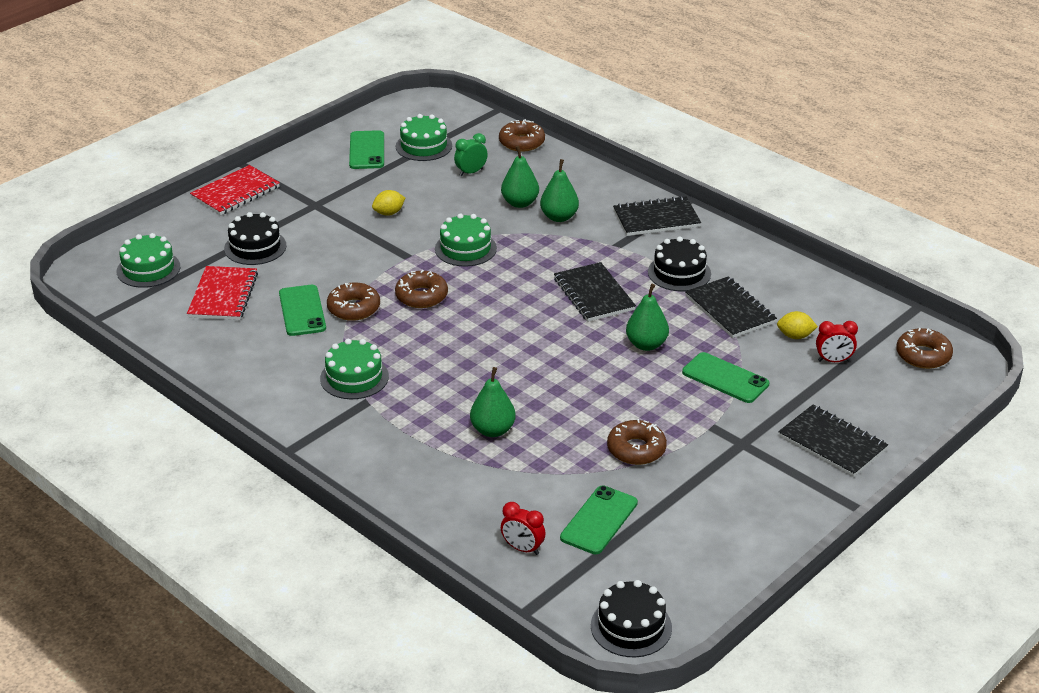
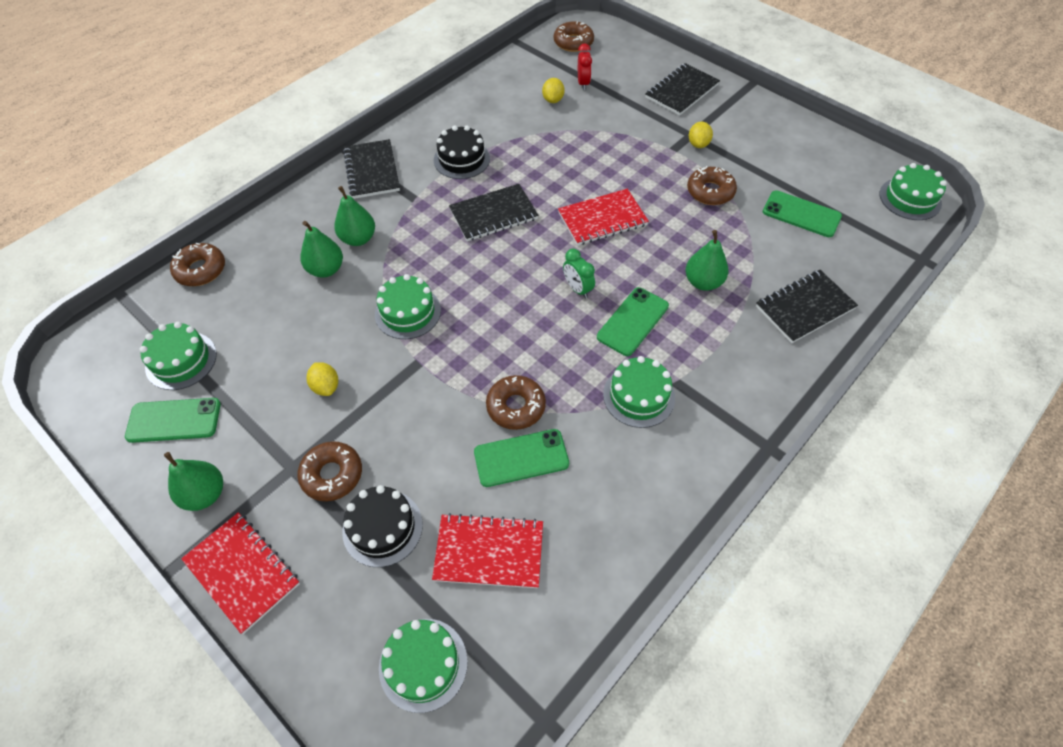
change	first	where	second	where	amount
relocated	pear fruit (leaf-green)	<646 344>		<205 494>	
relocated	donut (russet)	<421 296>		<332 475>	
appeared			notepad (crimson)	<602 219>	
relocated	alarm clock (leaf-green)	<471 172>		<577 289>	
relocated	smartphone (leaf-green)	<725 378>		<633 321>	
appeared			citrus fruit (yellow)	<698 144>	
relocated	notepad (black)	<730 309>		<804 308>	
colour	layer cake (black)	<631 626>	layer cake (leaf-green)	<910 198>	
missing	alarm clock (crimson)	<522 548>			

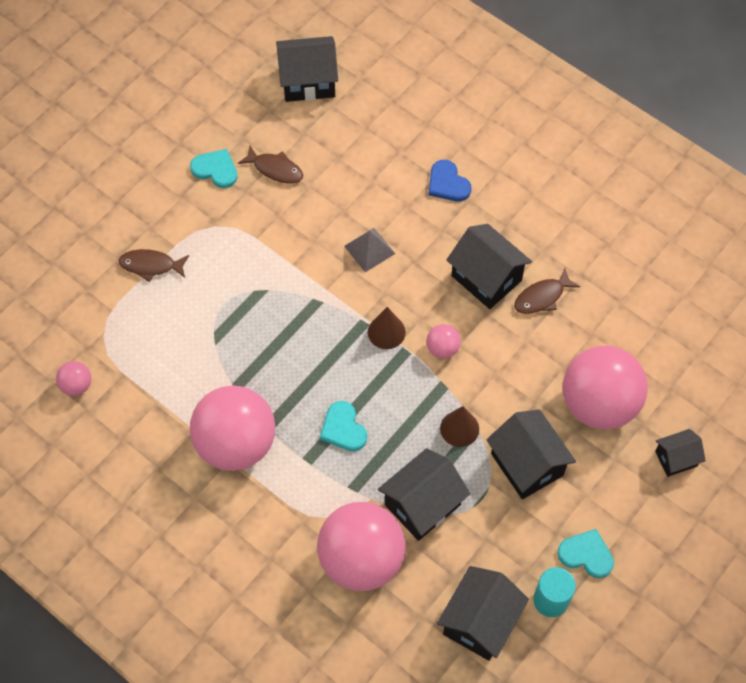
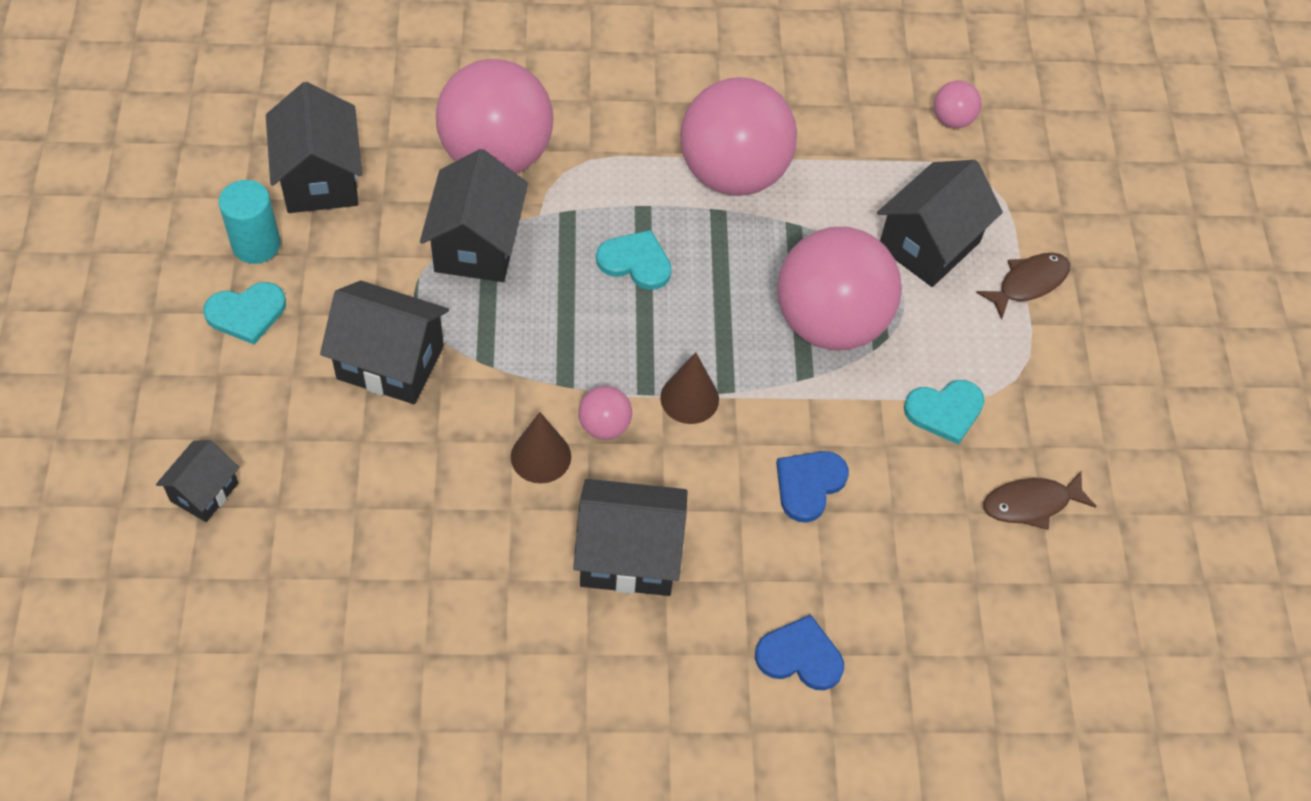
change	first	where	second	where	amount
relocated	cone (russet)	<459 428>		<541 456>	
exchanged	pyramid (grey)	<369 249>	heart (royal blue)	<809 485>	
relocated	ball (rose-pink)	<598 404>		<830 323>	
relocated	house (black)	<308 82>		<929 244>	
relocated	heart (turquoise)	<215 169>		<945 411>	
missing	toy fish (russet)	<542 297>			

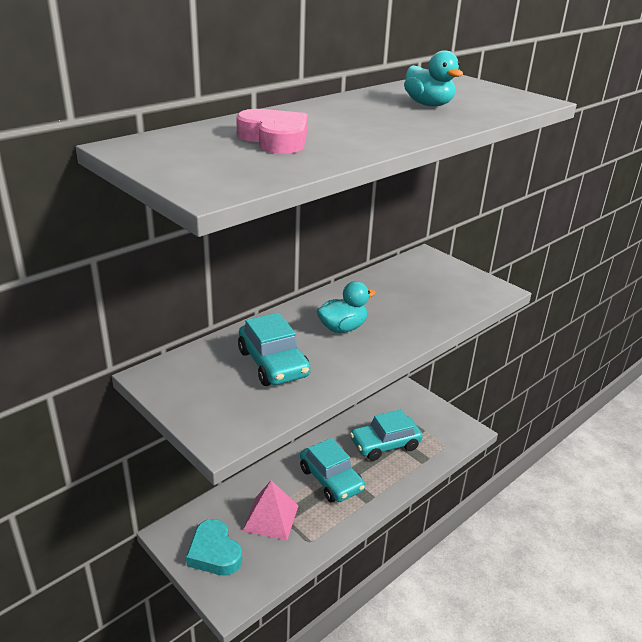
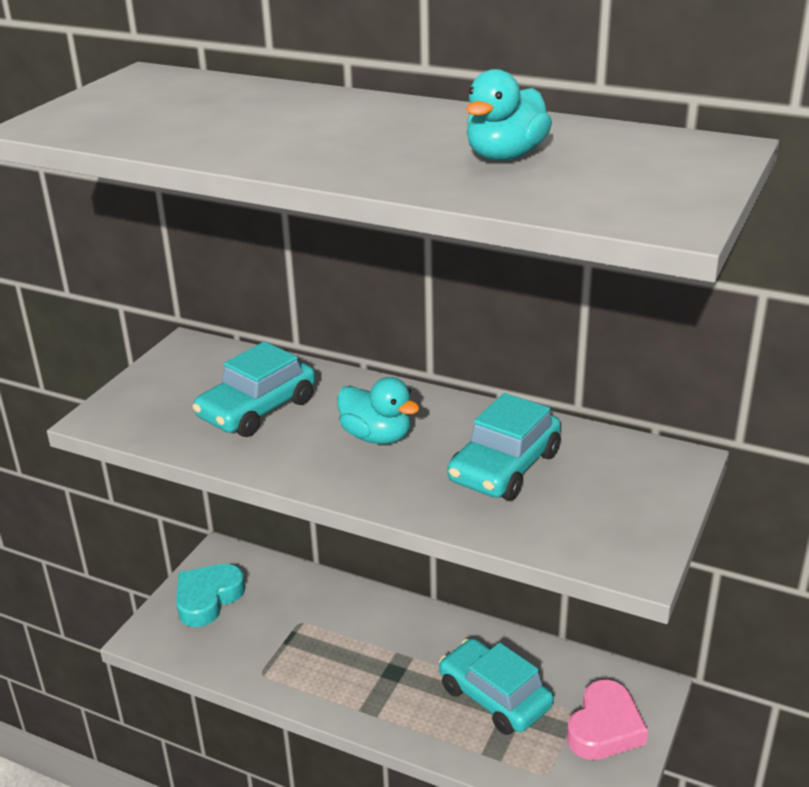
change	first	where	second	where	amount
relocated	toy car (turquoise)	<331 479>		<504 467>	
relocated	heart (rose-pink)	<275 139>		<605 728>	
missing	pyramid (rose-pink)	<270 518>			

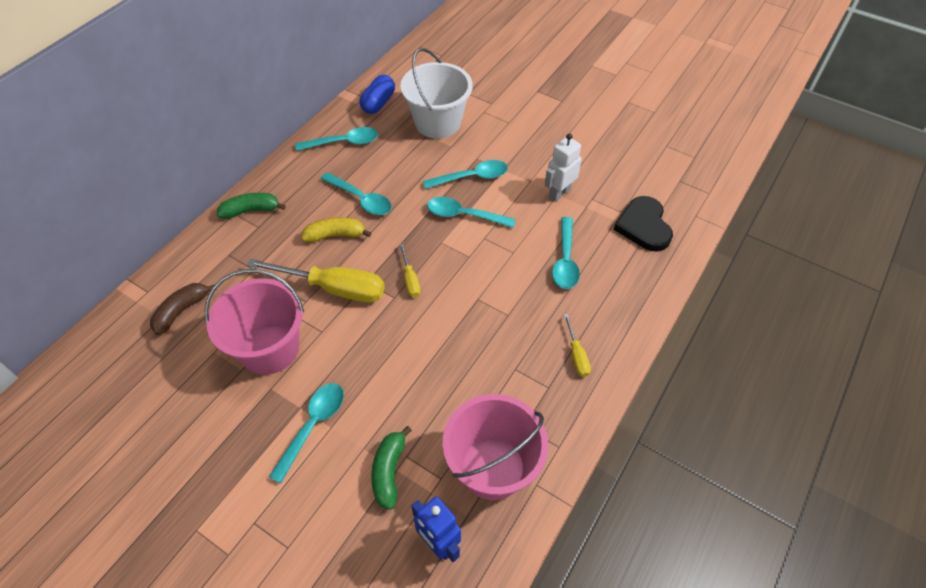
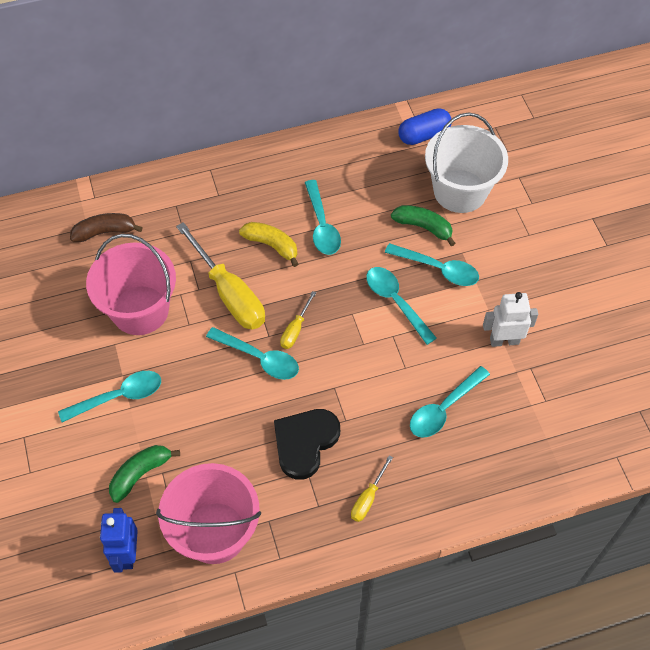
change	first	where	second	where	amount
relocated	spoon (turquoise)	<344 142>		<259 358>	
relocated	heart (black)	<643 226>		<305 442>	
relocated	banana fruit (leaf-green)	<251 210>		<423 227>	

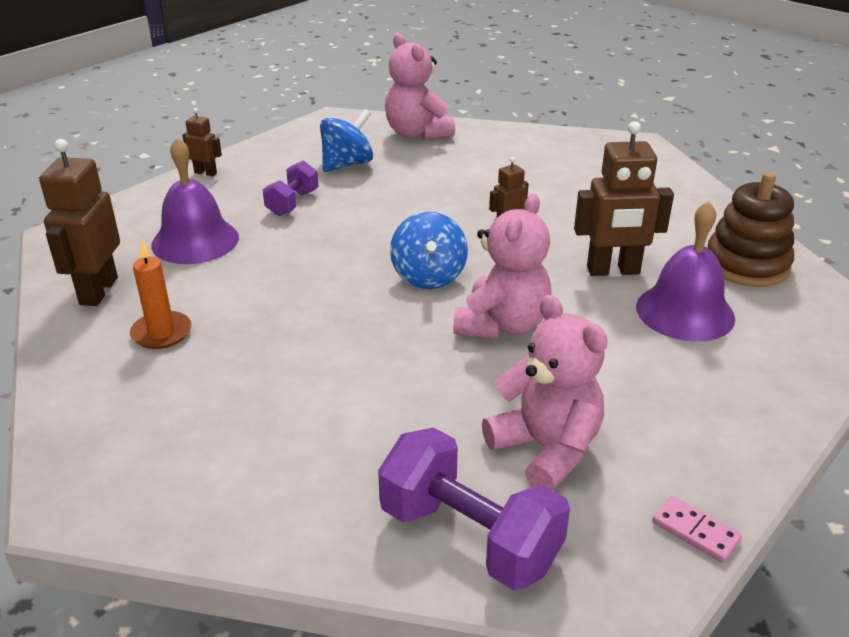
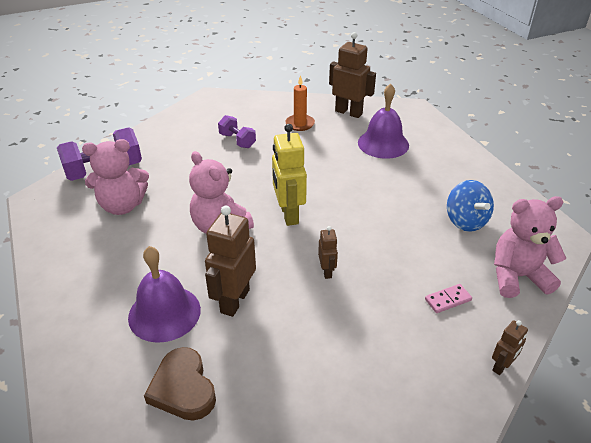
change	first	where	second	where	amount
exchanged	stacking rings (russet)	<746 264>	heart (russet)	<183 388>	
relocated	hand weight (violet)	<292 203>		<237 141>	
exchanged	spinning top (royal blue)	<428 276>	robot (yellow)	<289 214>	
relocated	domino piece (rose-pink)	<695 531>		<448 300>	
relocated	robot (russet)	<205 173>		<501 366>	

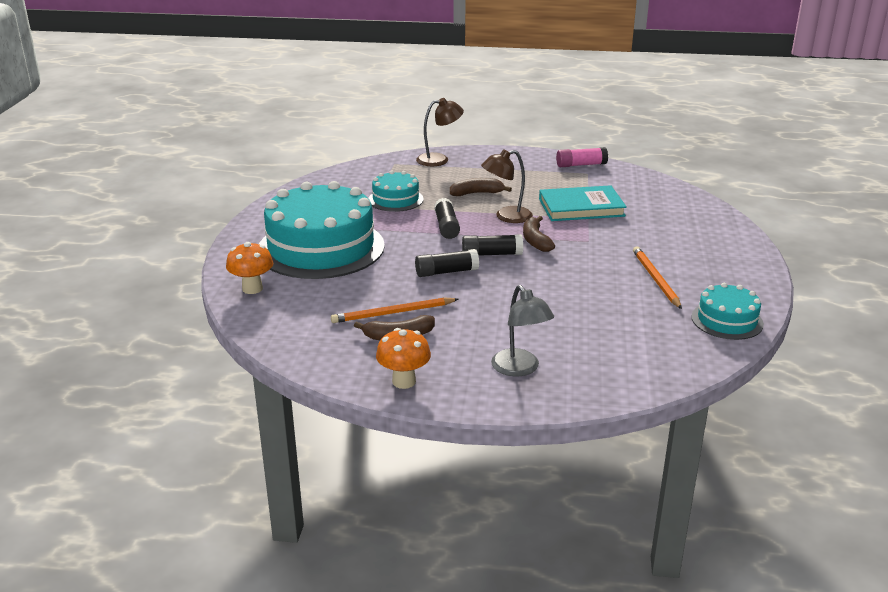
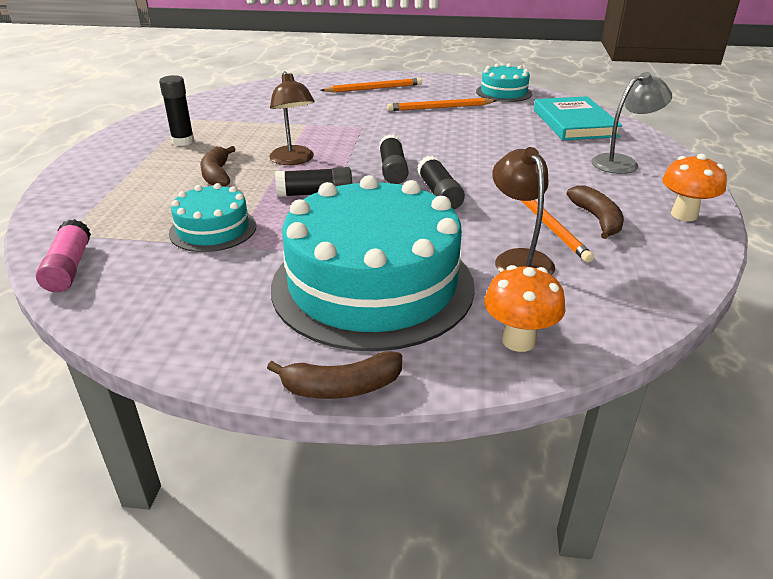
change	first	where	second	where	amount
relocated	glue (rose-pink)	<581 165>		<69 267>	
appeared			glue (black)	<183 141>	
relocated	banana fruit (russet)	<535 240>		<341 387>	
appeared			lead pencil (orange-coloured)	<374 88>	
relocated	reading lamp (russet)	<439 159>		<518 259>	
relocated	hardcover (turquoise)	<581 207>		<574 123>	

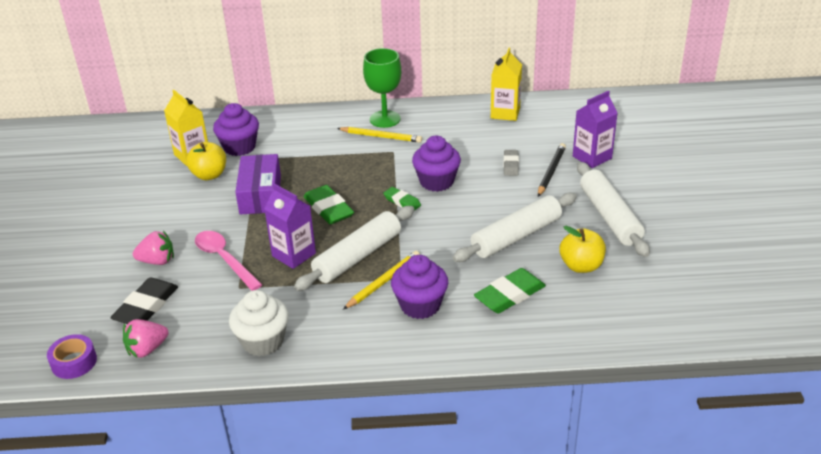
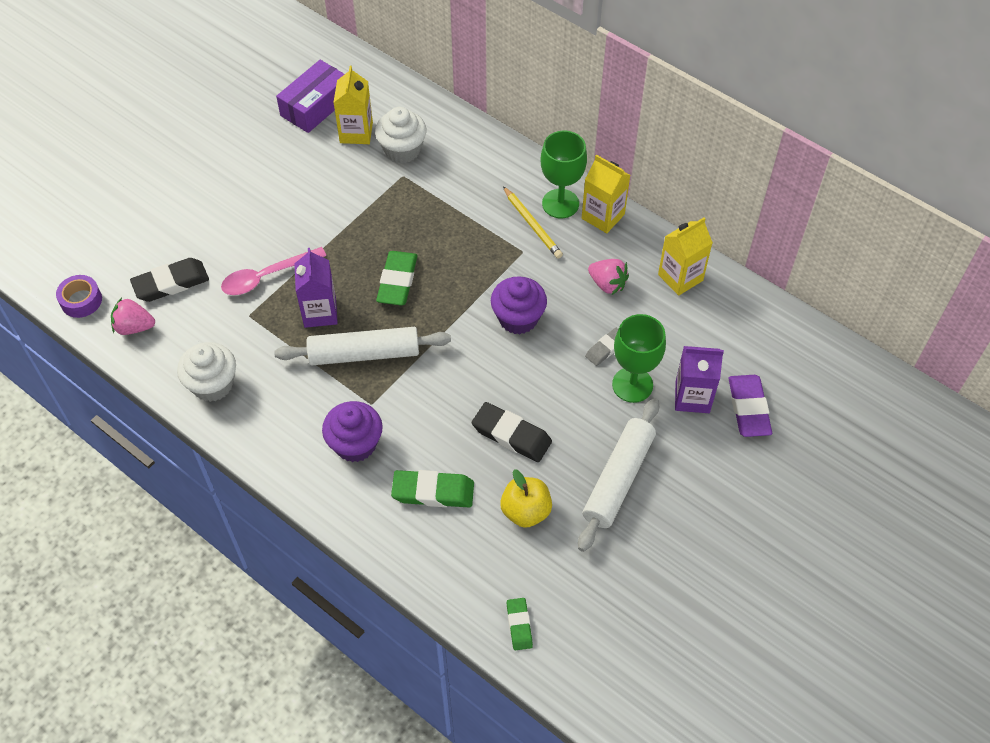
change	first	where	second	where	amount
spun	spoon (rose-pink)	<224 259>		<267 276>	120 degrees counterclockwise
relocated	package (violet)	<260 194>		<315 106>	
colour	cupcake (violet)	<239 147>	cupcake (pure white)	<402 150>	
exchanged	rolling pin (pure white)	<516 236>	eraser (black)	<511 435>	
relocated	eraser (leaf-green)	<402 202>		<519 625>	
appeared			juice carton (yellow)	<603 216>	
relocated	strawberry (rose-pink)	<157 261>		<607 284>	
exchanged	lead pencil (black)	<551 171>	wine glass (leaf-green)	<632 385>	
appeared			eraser (violet)	<748 408>	
missing	toy apple (yellow)	<209 175>			
missing	lead pencil (yellow)	<383 282>			

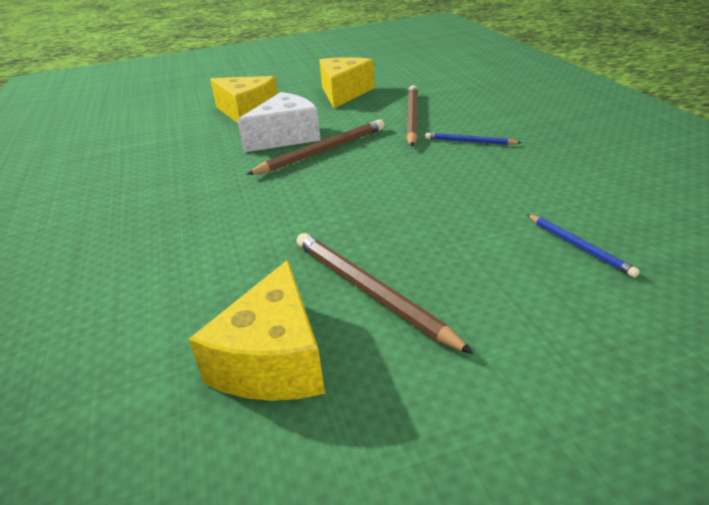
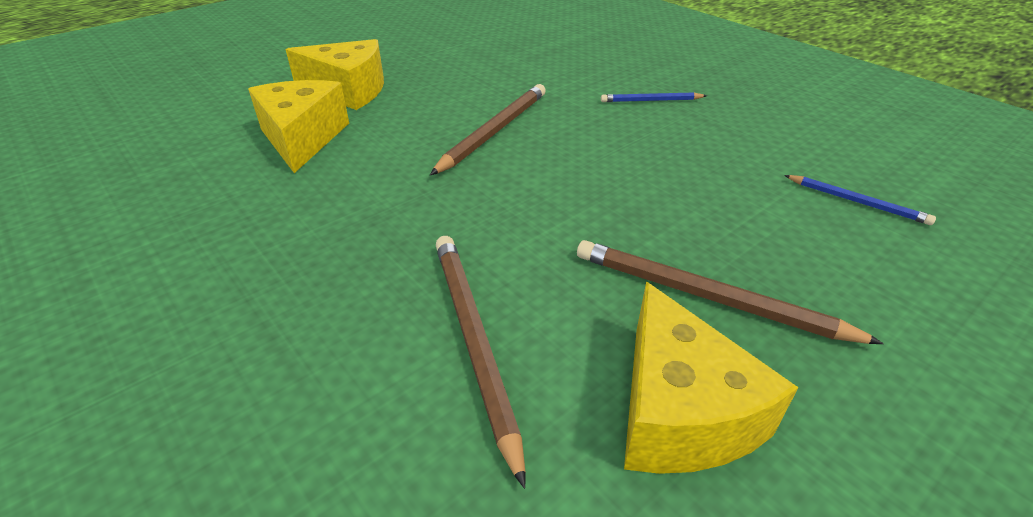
change	first	where	second	where	amount
relocated	piece of cheese (yellow)	<344 93>		<302 138>	
relocated	lead pencil (russet)	<412 118>		<473 341>	
missing	piece of cheese (pure white)	<286 137>			

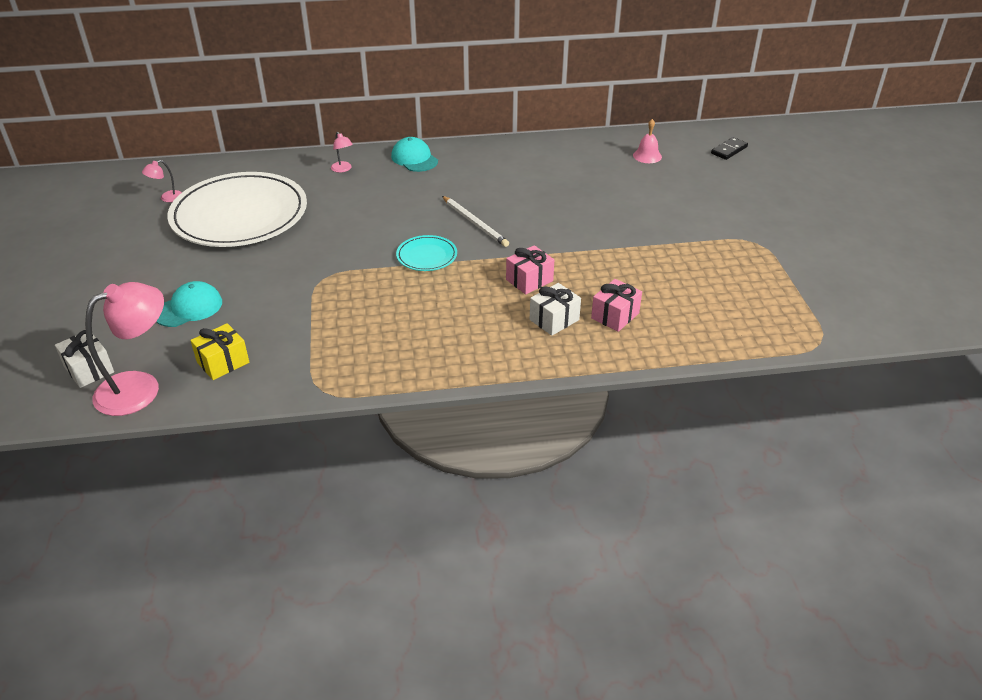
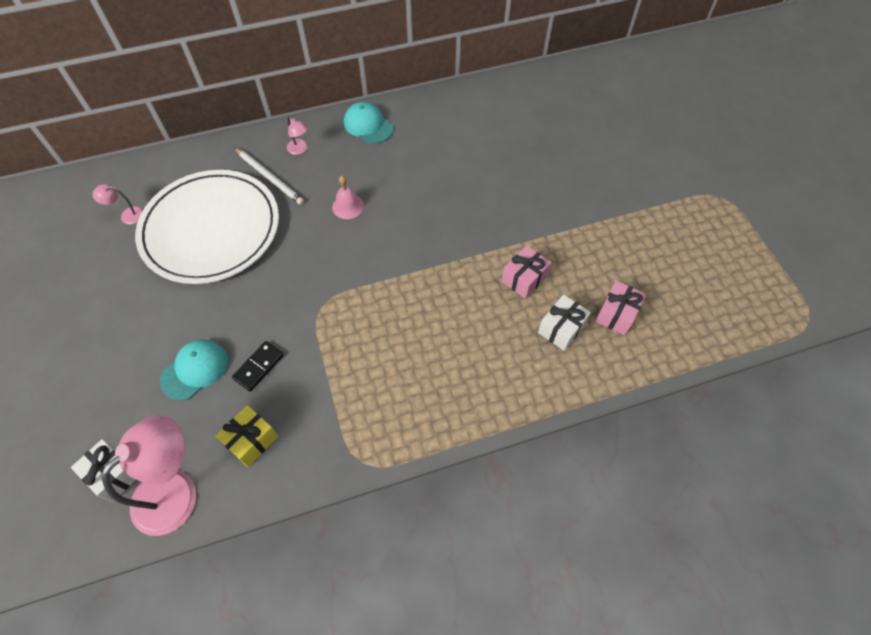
change	first	where	second	where	amount
spun	reading lamp (rose-pink)	<167 198>		<127 215>	45 degrees clockwise
relocated	domino piece (black)	<729 150>		<259 367>	
relocated	lead pencil (pure white)	<475 223>		<269 177>	
relocated	school bell (rose-pink)	<647 156>		<348 206>	
missing	flat dish (turquoise)	<427 256>			

